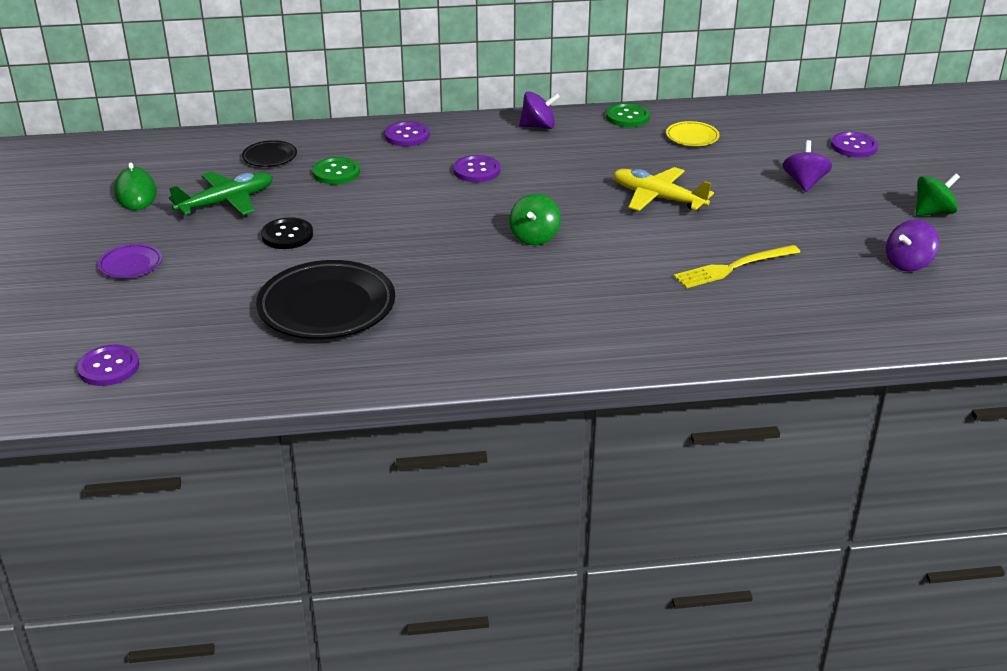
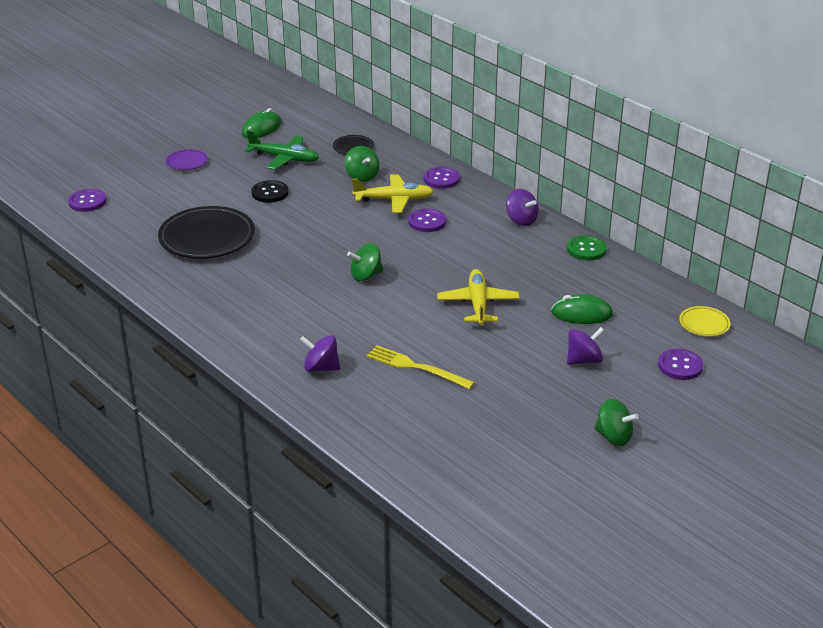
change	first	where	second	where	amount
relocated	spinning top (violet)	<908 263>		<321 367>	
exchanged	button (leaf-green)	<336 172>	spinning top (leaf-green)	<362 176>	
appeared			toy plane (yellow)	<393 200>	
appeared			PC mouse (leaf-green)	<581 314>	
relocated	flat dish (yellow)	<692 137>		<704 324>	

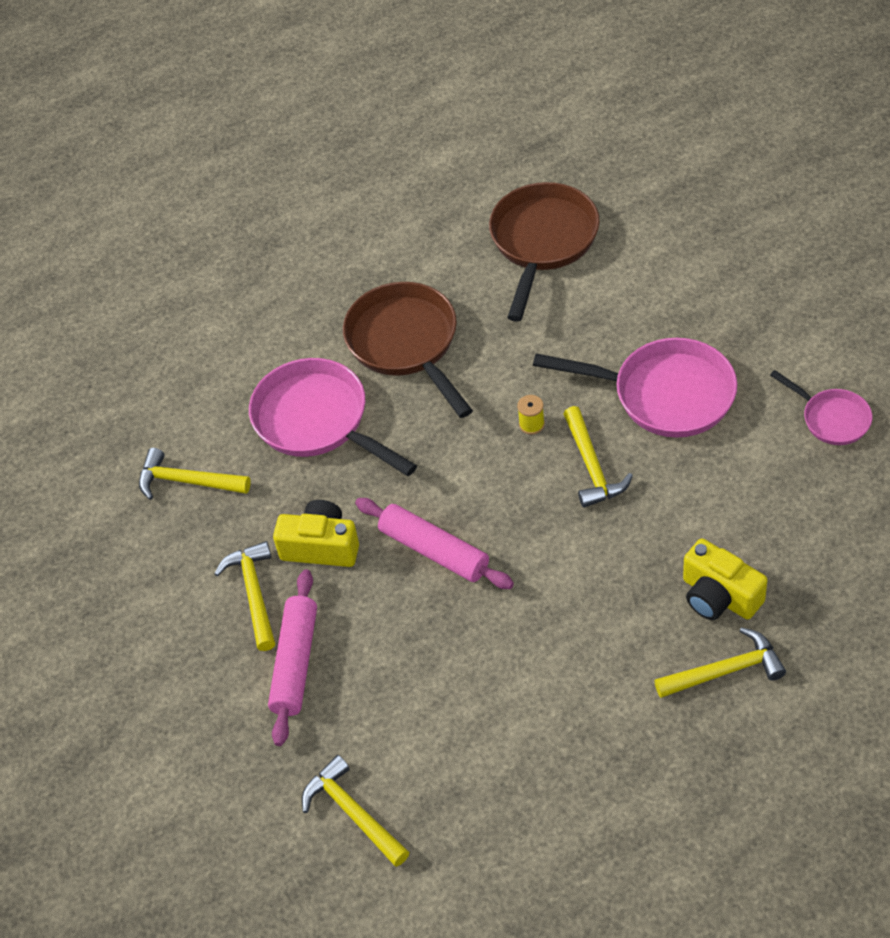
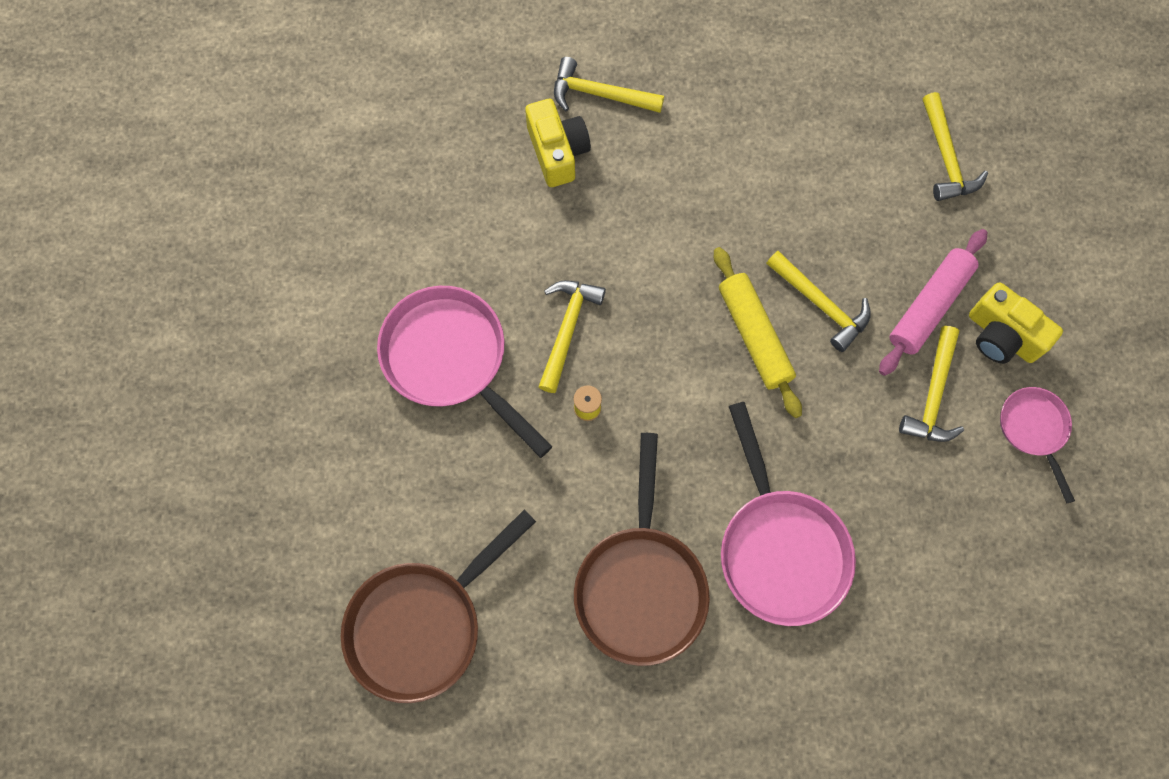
change	first	where	second	where	amount
colour	rolling pin (rose-pink)	<434 551>	rolling pin (yellow)	<754 335>	
relocated	hammer (yellow)	<187 481>		<821 304>	
relocated	camera (yellow)	<321 546>		<1001 335>	
relocated	skillet (rose-pink)	<831 418>		<1034 430>	

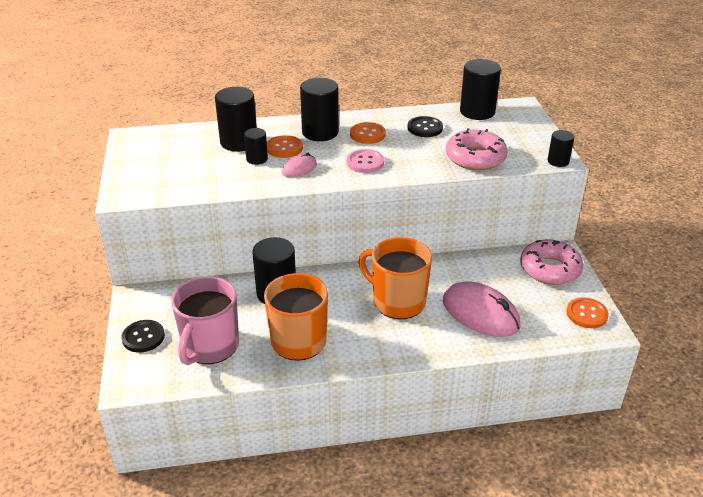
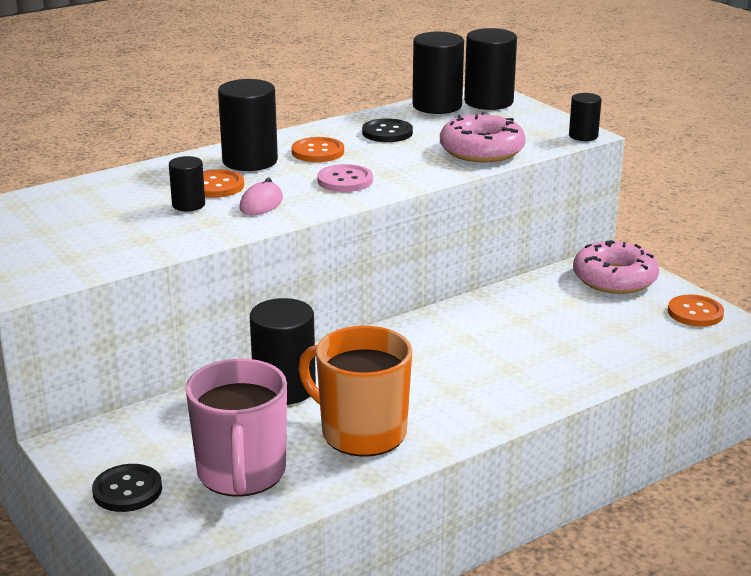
change	first	where	second	where	amount
relocated	solid cylinder (black)	<239 142>		<488 102>	
missing	coffee mug (orange-coloured)	<397 301>			
missing	PC mouse (rose-pink)	<480 313>			

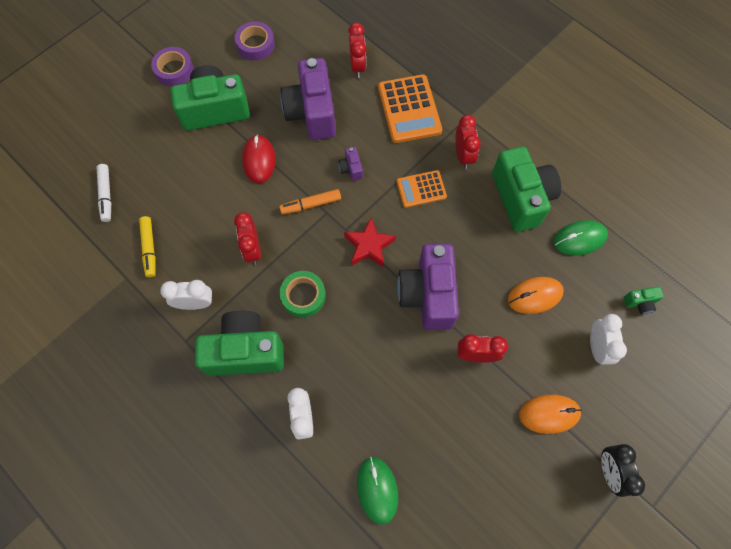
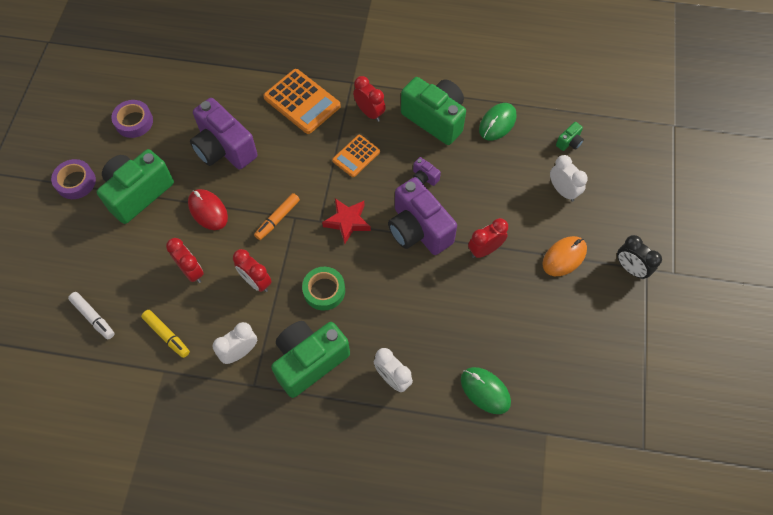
change	first	where	second	where	amount
relocated	alarm clock (crimson)	<357 66>		<191 271>	
relocated	camera (violet)	<351 169>		<424 177>	
missing	PC mouse (orange-coloured)	<535 296>			

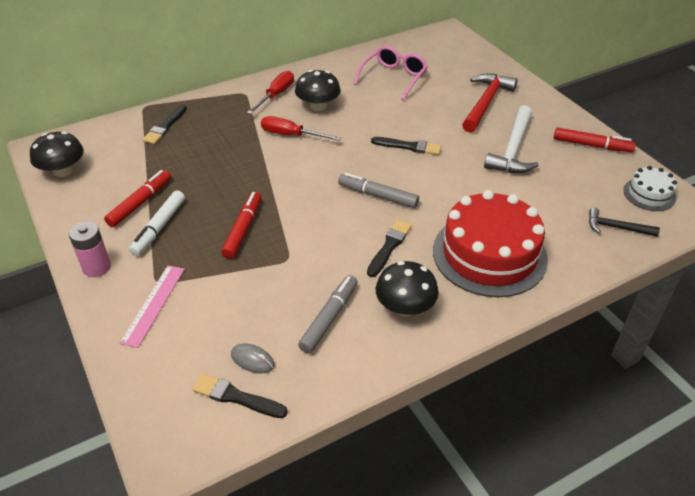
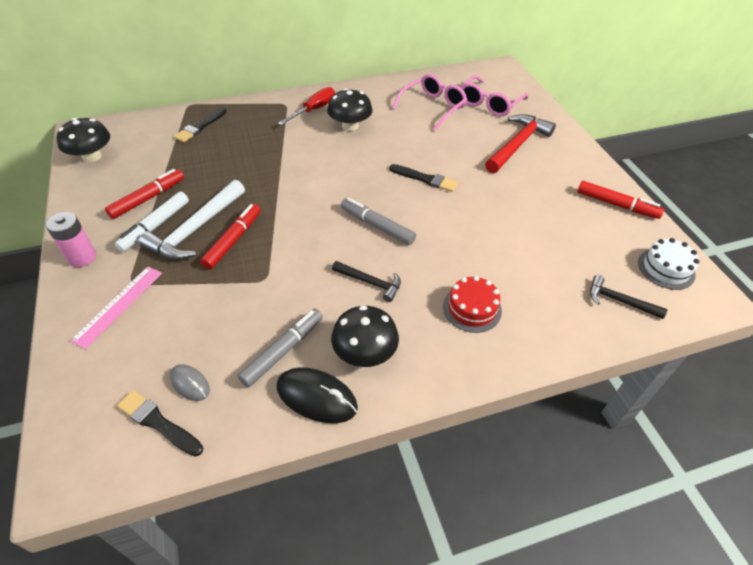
change	first	where	second	where	amount
relocated	hammer (pure white)	<512 149>		<195 229>	
appeared			PC mouse (black)	<316 397>	
exchanged	paint brush (black)	<389 247>	hammer (black)	<370 282>	
size	layer cake (crimson)	<489 254>		<472 308>	x0.48
appeared			glasses (rose-pink)	<489 103>	
missing	flat screwdriver (crimson)	<291 135>			

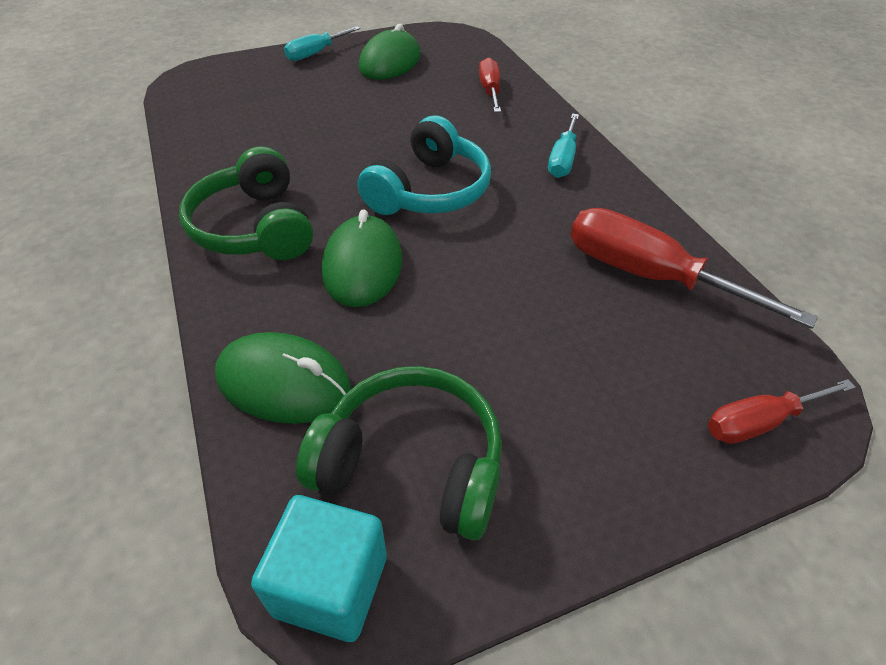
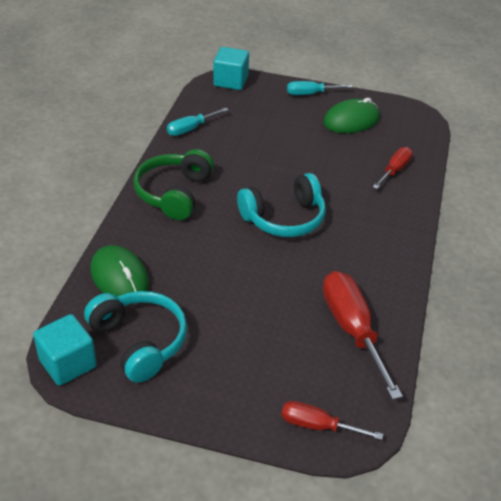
change	first	where	second	where	amount
colour	headphones (leaf-green)	<412 463>	headphones (turquoise)	<139 341>	
relocated	flat screwdriver (turquoise)	<562 160>		<190 129>	
appeared			cube (turquoise)	<230 81>	
missing	PC mouse (leaf-green)	<363 266>			

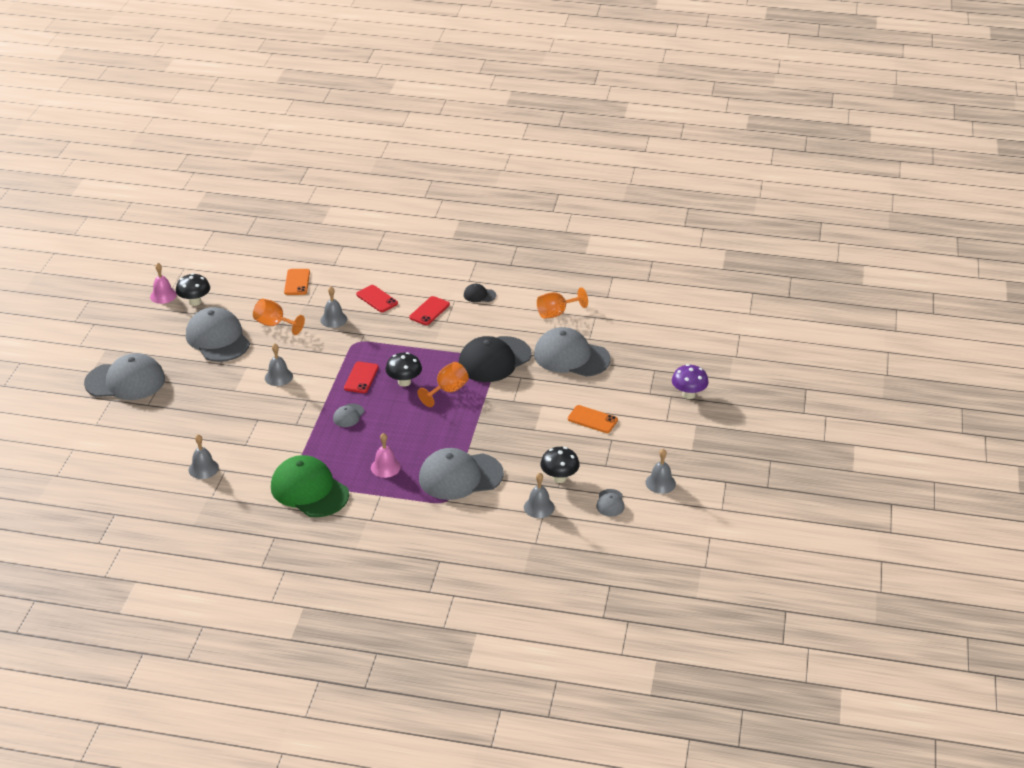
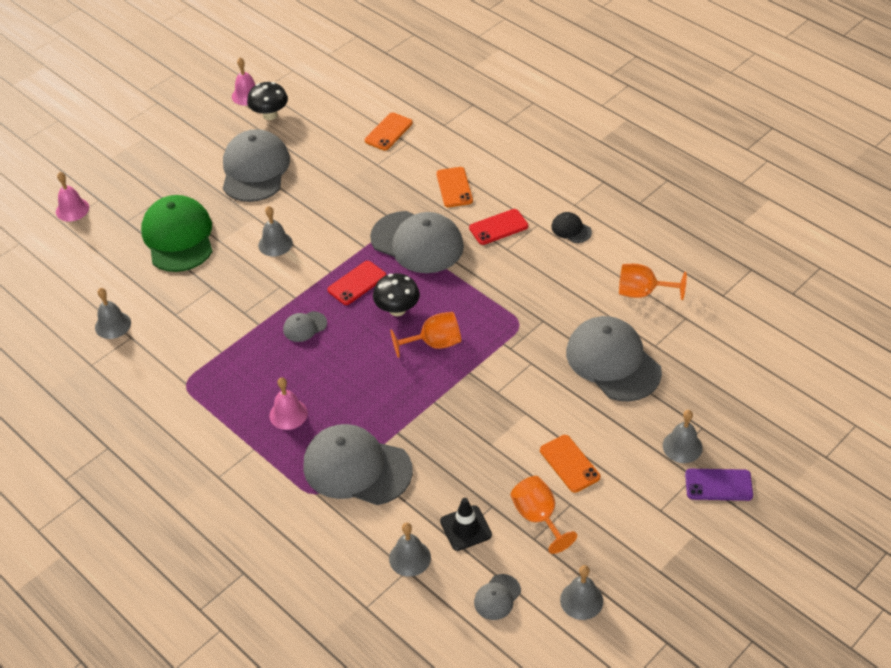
change	first	where	second	where	amount
appeared			school bell (rose-pink)	<72 209>	
relocated	cap (leaf-green)	<309 490>		<178 237>	
relocated	cap (grey)	<125 381>		<417 242>	
colour	smartphone (crimson)	<377 299>	smartphone (orange-coloured)	<454 187>	
exchanged	toadstool (black)	<559 478>	road cone (black)	<466 528>	
relocated	wine glass (orange-coloured)	<275 324>		<538 517>	
relocated	school bell (grey)	<333 319>		<682 446>	
exchanged	toadstool (violet)	<688 394>	smartphone (violet)	<718 485>	
missing	cap (black)	<494 360>			

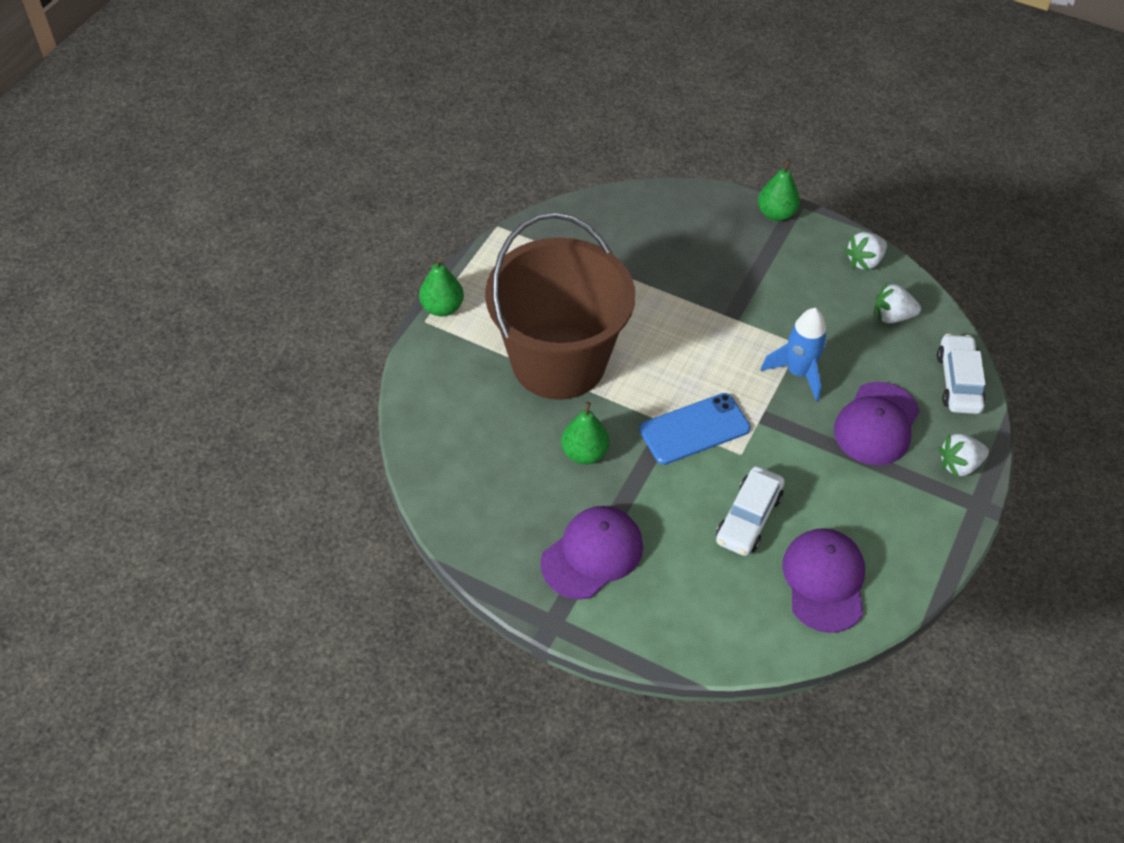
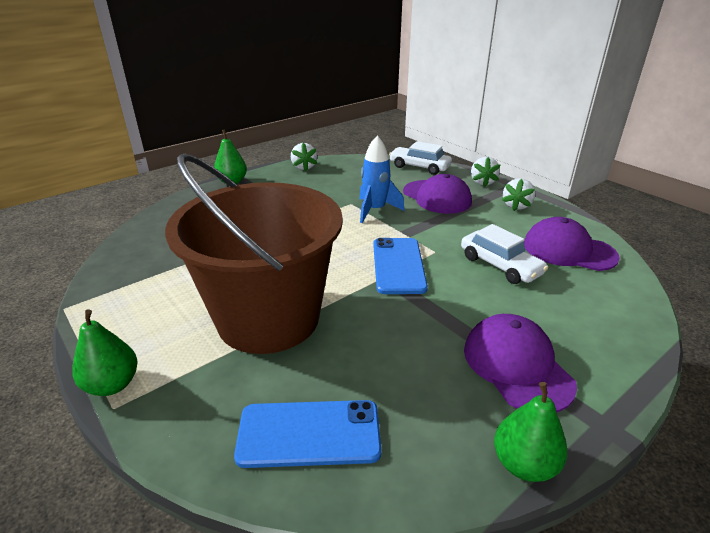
change	first	where	second	where	amount
appeared			smartphone (royal blue)	<309 433>	
relocated	pear fruit (leaf-green)	<584 453>		<524 464>	
relocated	strawberry (pure white)	<892 316>		<516 206>	

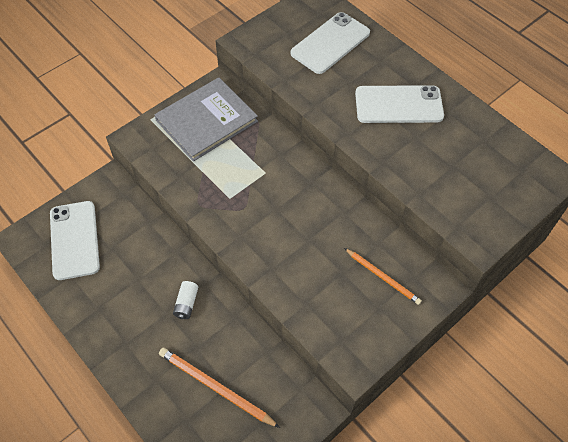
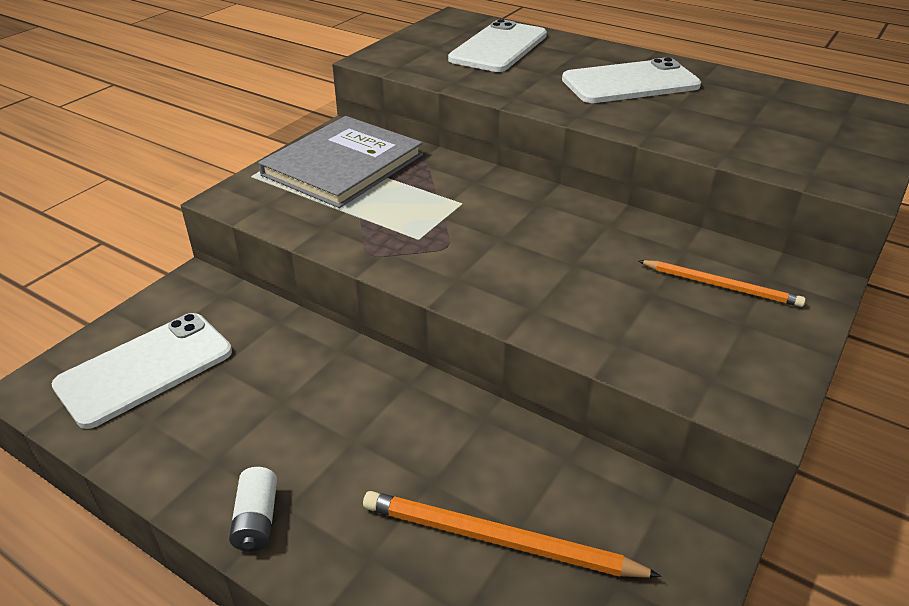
change	first	where	second	where	amount
spun	smartphone (pure white)	<74 240>		<145 368>	75 degrees clockwise
relocated	power cell (pure white)	<186 304>		<257 520>	

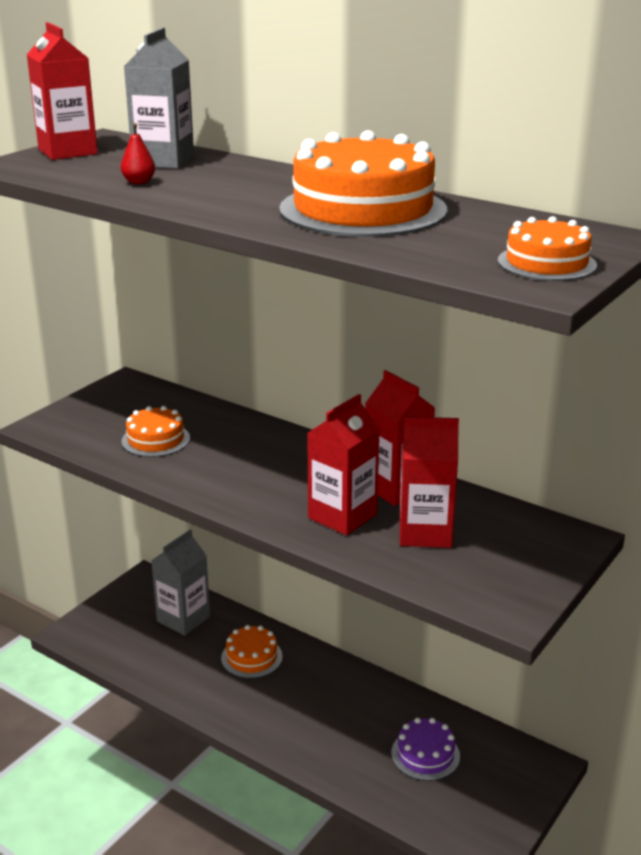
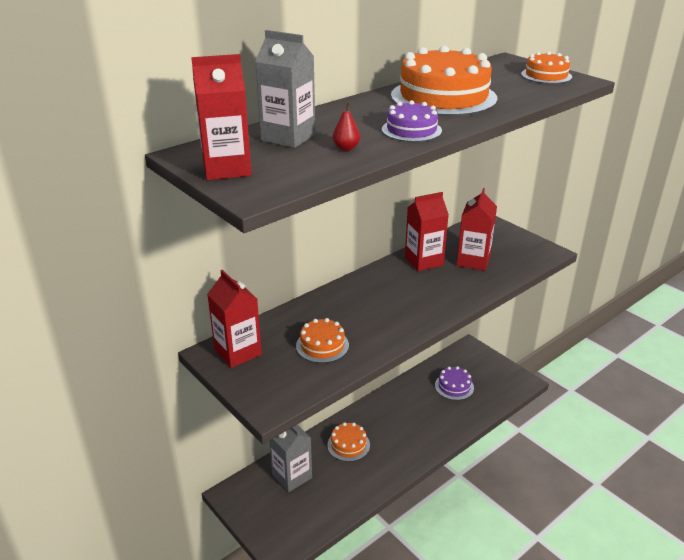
change	first	where	second	where	amount
relocated	juice carton (crimson)	<342 516>		<238 352>	
appeared			layer cake (violet)	<411 130>	

